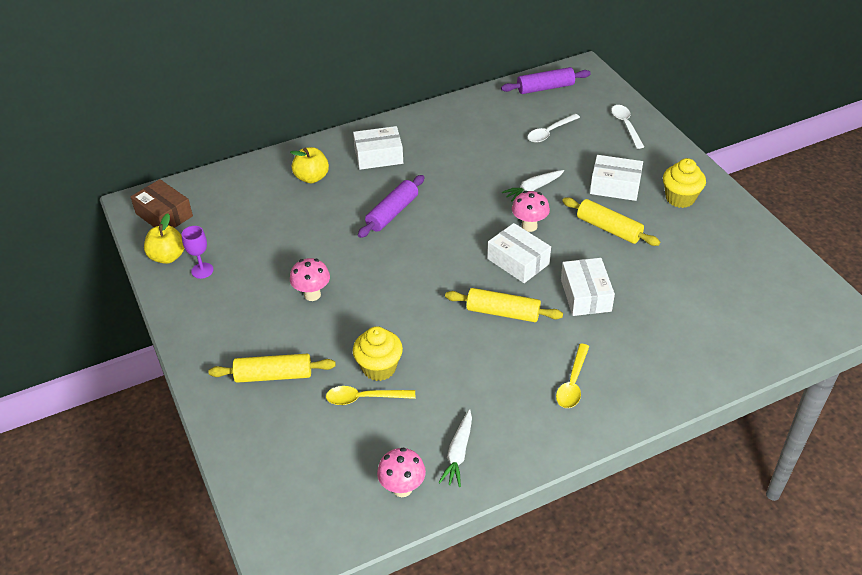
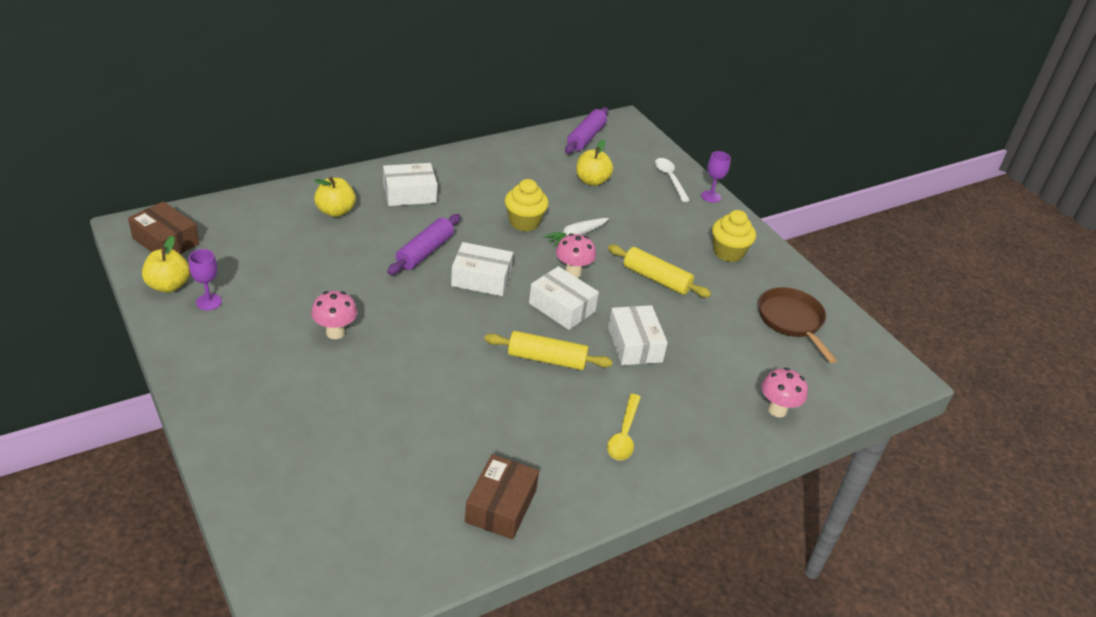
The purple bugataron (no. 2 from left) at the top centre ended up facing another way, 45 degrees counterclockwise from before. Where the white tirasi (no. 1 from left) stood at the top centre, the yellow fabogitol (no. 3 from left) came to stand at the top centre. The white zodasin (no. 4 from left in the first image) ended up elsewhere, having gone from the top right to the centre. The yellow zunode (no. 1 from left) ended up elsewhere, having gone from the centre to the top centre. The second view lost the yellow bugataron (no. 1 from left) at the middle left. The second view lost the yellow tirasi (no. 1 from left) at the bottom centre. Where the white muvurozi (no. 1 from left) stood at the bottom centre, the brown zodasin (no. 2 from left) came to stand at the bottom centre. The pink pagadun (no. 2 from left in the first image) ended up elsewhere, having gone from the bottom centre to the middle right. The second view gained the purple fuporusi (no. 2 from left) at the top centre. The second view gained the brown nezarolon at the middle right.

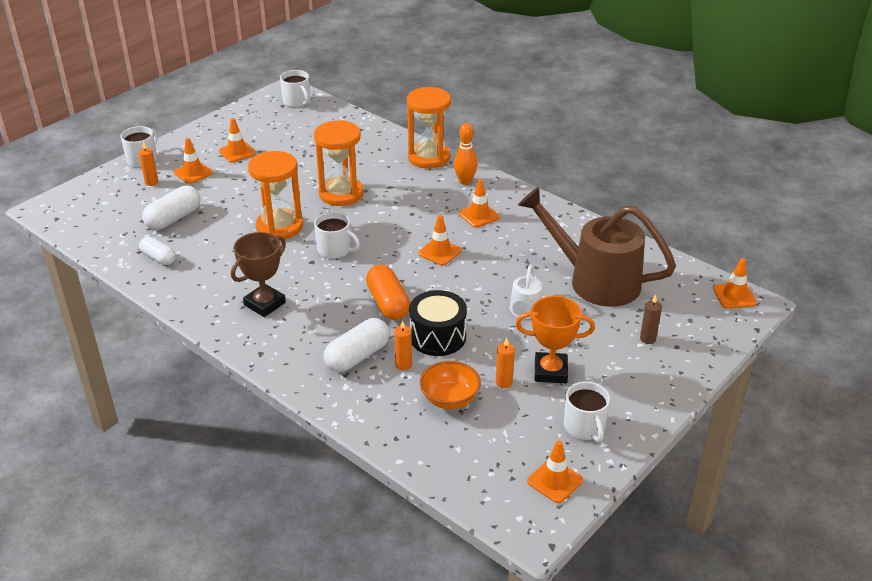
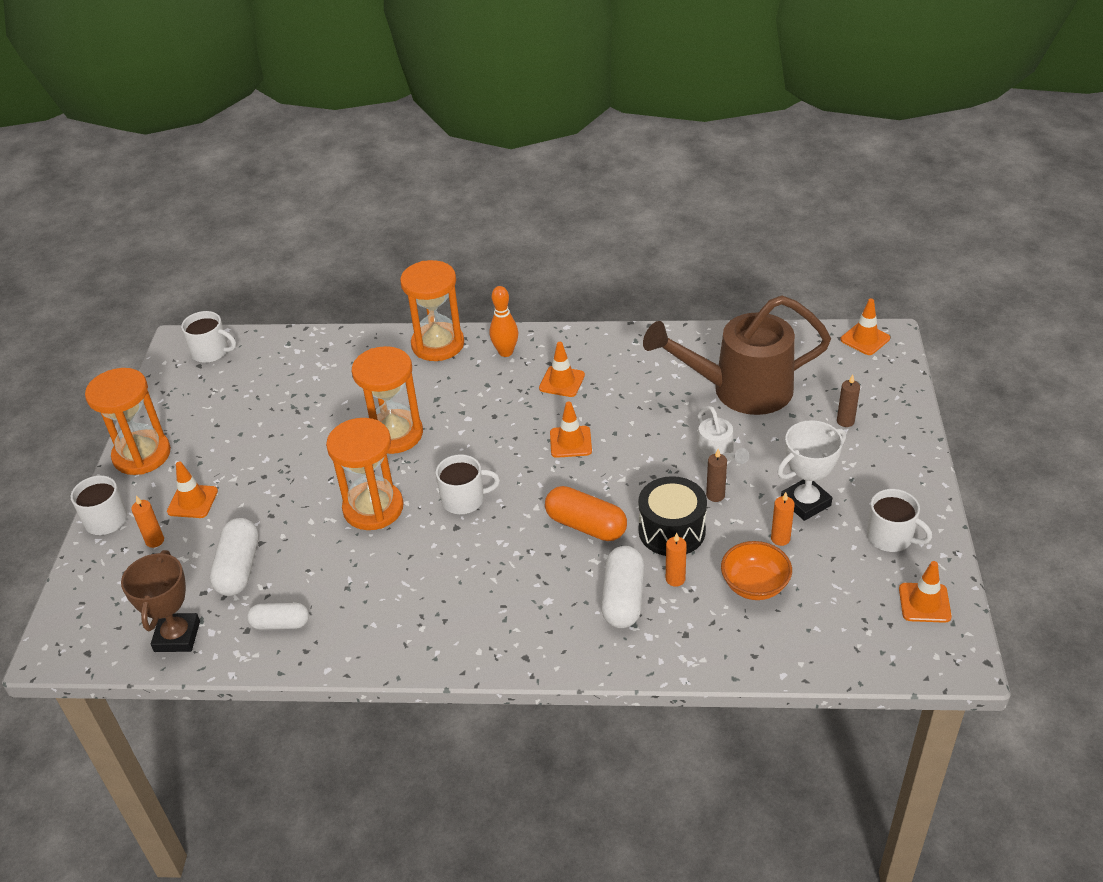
The second view lost the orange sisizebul (no. 2 from left) at the top left. The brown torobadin ended up elsewhere, having gone from the middle left to the bottom left. What was the orange torobadin at the centre turned into the white torobadin at the middle right. The second view gained the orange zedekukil (no. 1 from left) at the middle left. The second view gained the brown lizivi (no. 1 from left) at the centre.

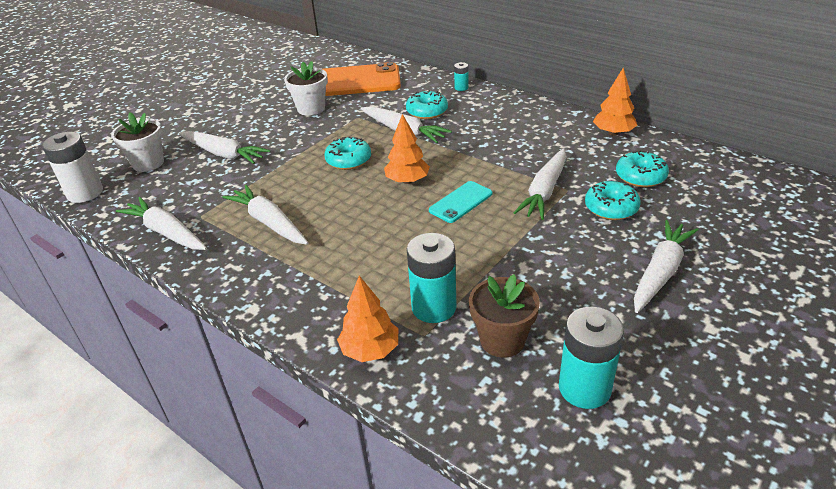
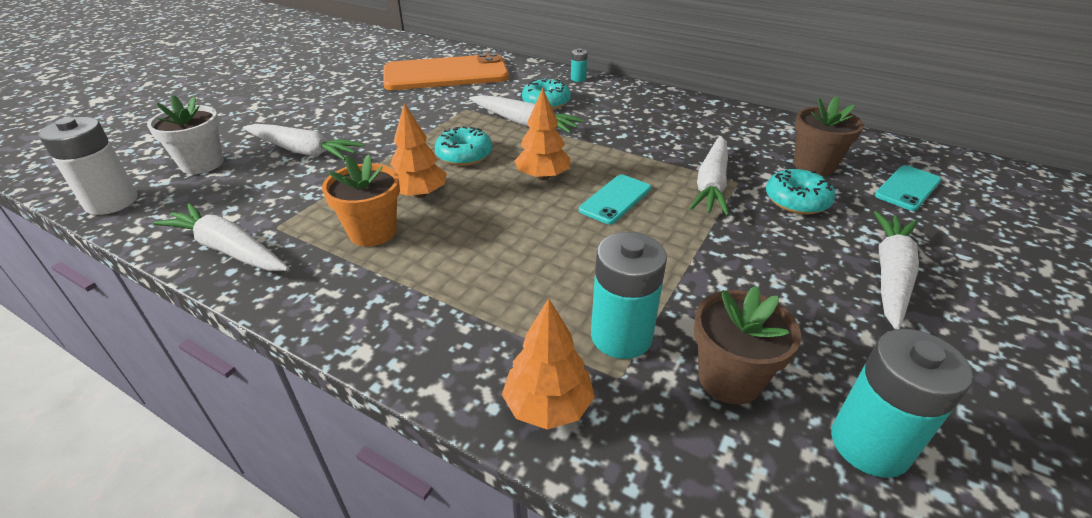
The second view lost the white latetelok (no. 2 from left) at the top centre. The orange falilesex (no. 3 from left in the first image) ended up elsewhere, having gone from the top right to the top centre. Where the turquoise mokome (no. 4 from left) stood at the middle right, the brown latetelok (no. 2 from left) came to stand at the top right. Where the white muvurozi (no. 3 from left) stood at the middle left, the orange latetelok came to stand at the middle left. The second view gained the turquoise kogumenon (no. 2 from left) at the middle right.

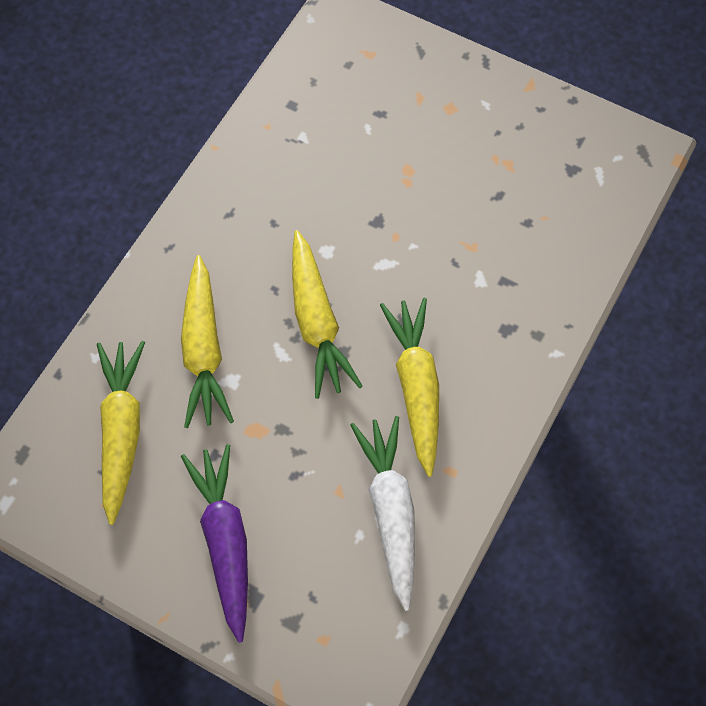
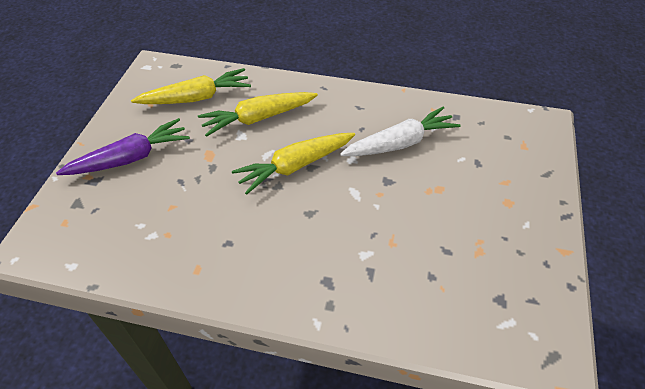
The second view lost the yellow muvurozi (no. 4 from left) at the centre. The white muvurozi ended up elsewhere, having gone from the bottom centre to the centre.

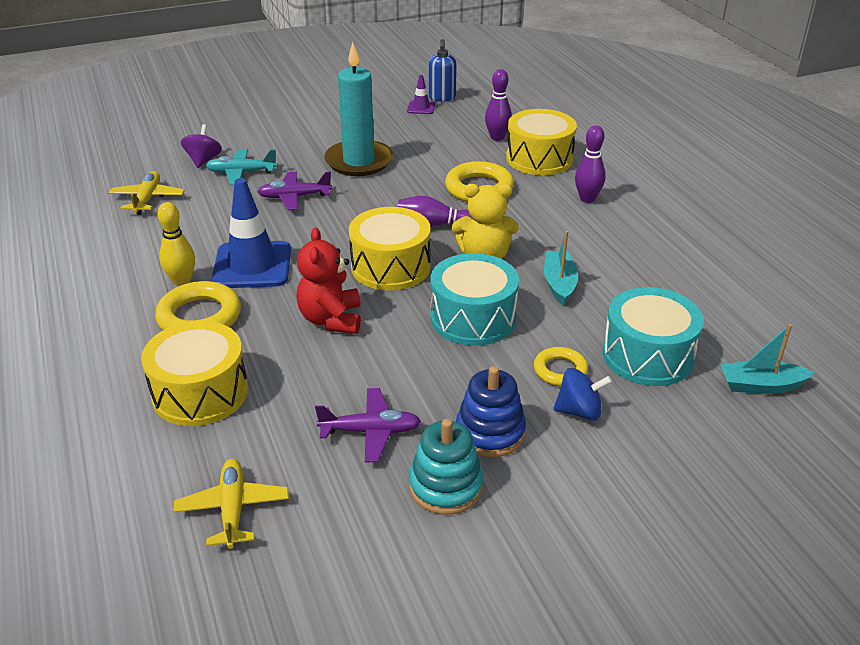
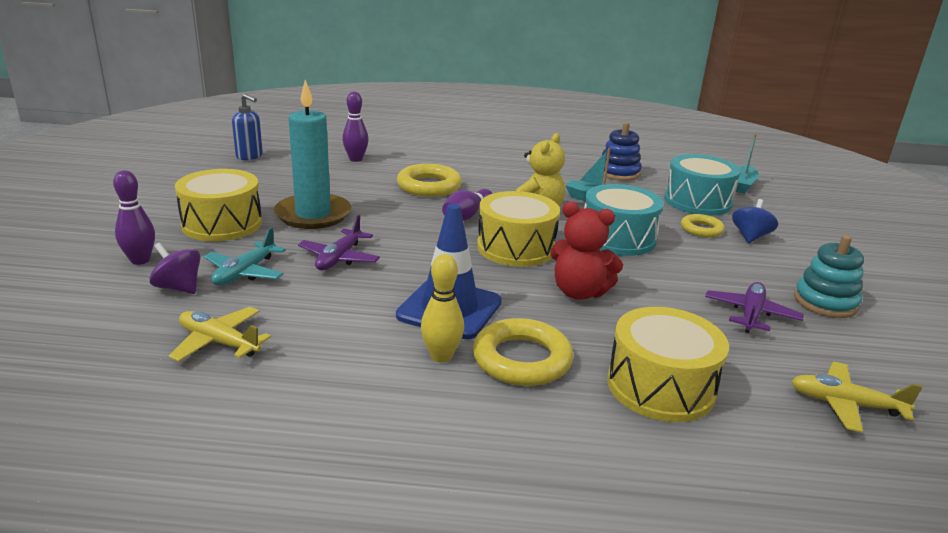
The second view lost the purple sisizebul at the top centre. The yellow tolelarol (no. 3 from left in the first image) ended up elsewhere, having gone from the top centre to the middle left. The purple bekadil (no. 3 from left in the first image) ended up elsewhere, having gone from the top right to the middle left. The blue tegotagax ended up elsewhere, having gone from the centre to the top centre.

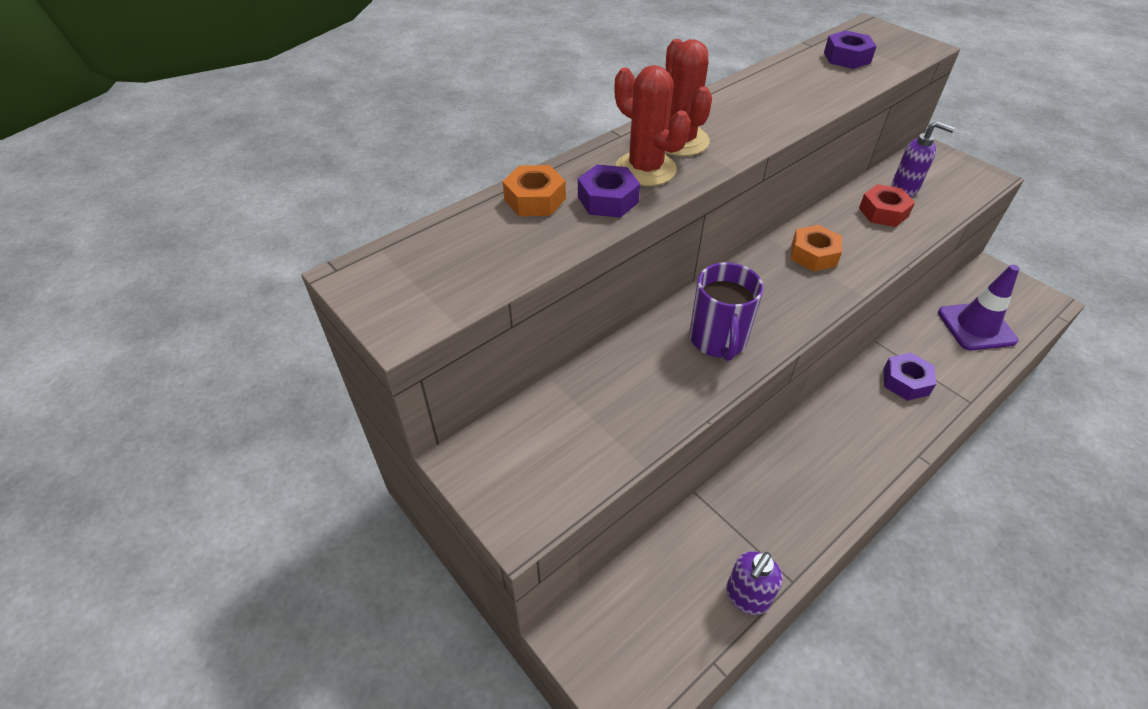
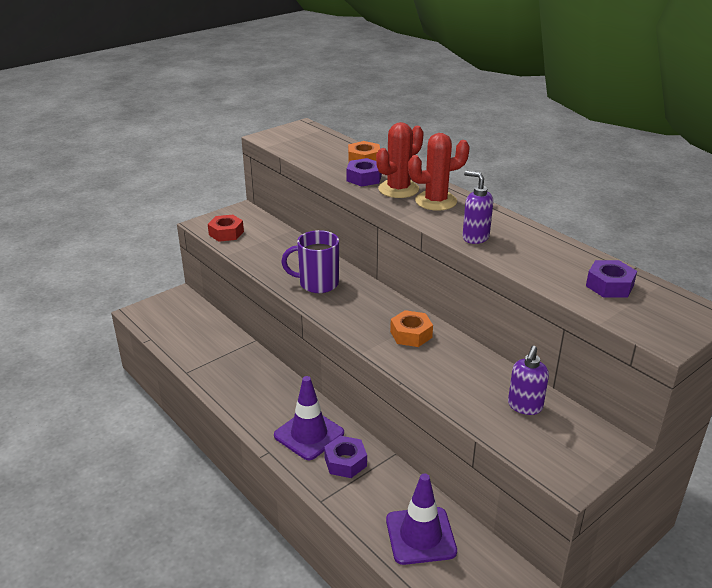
The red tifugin ended up elsewhere, having gone from the top right to the middle left. The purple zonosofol (no. 1 from left) ended up elsewhere, having gone from the bottom centre to the middle right. The second view gained the purple sisizebul (no. 1 from left) at the bottom centre.

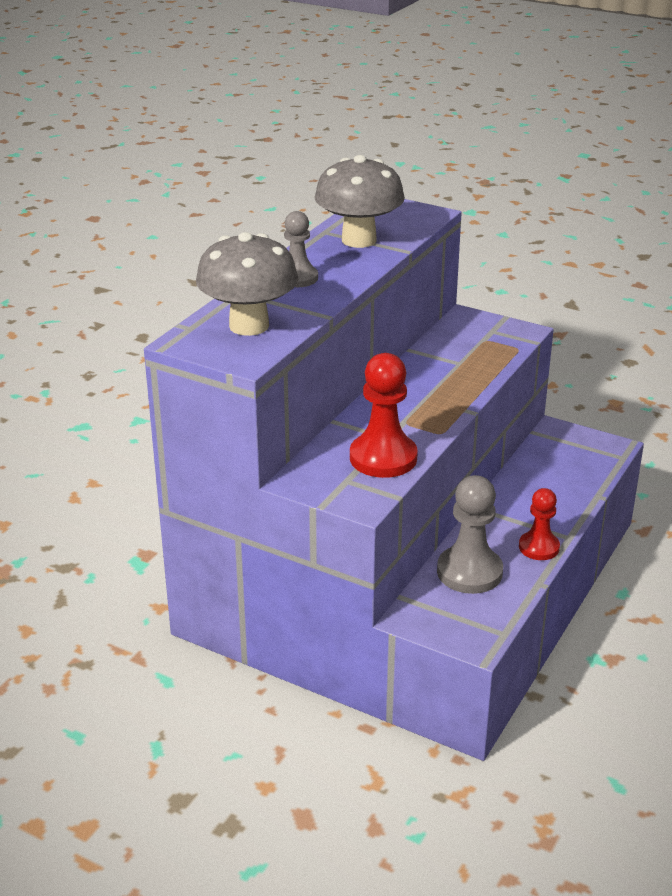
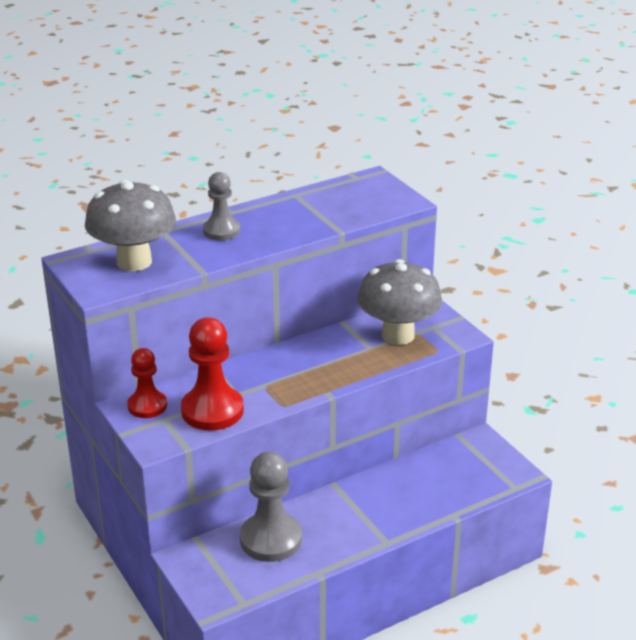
The grey pagadun (no. 2 from left) ended up elsewhere, having gone from the top centre to the centre. The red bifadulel (no. 2 from left in the first image) ended up elsewhere, having gone from the middle right to the middle left.

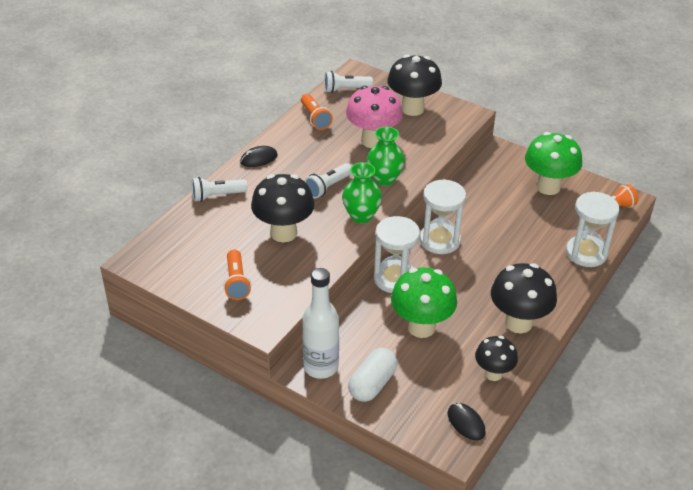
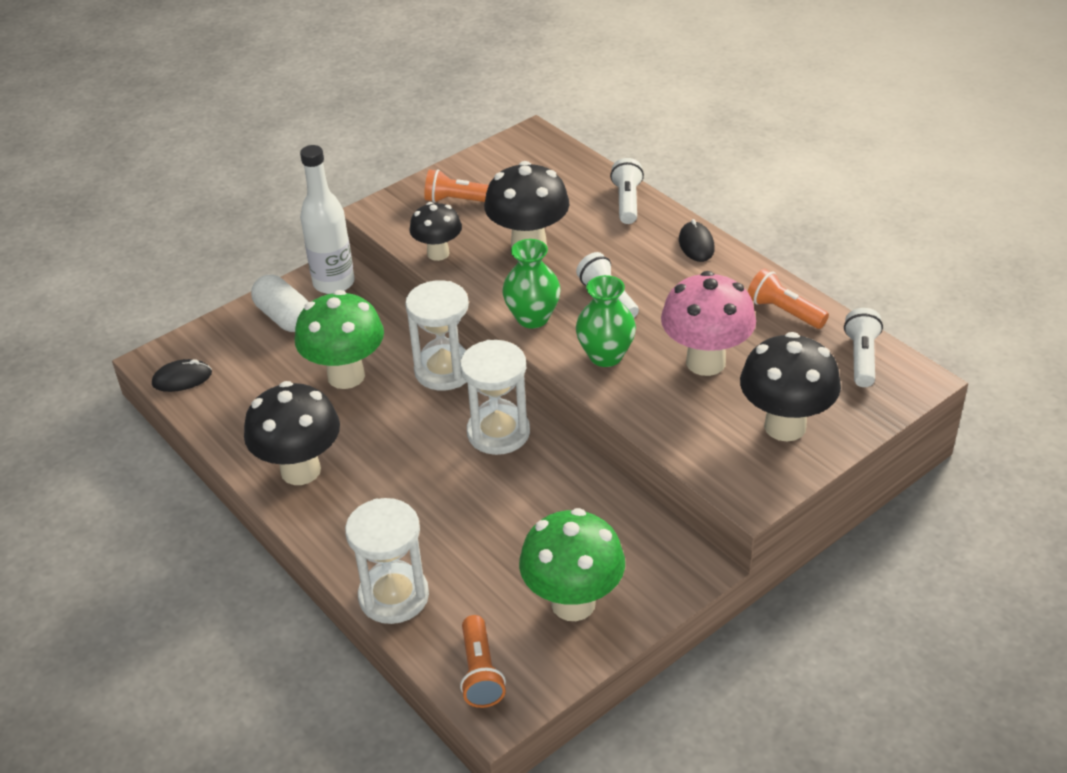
The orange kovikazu (no. 2 from left in the first image) at the top centre ended up facing another way, 45 degrees clockwise from before. The black pagadun (no. 3 from left in the first image) ended up elsewhere, having gone from the bottom right to the top centre.

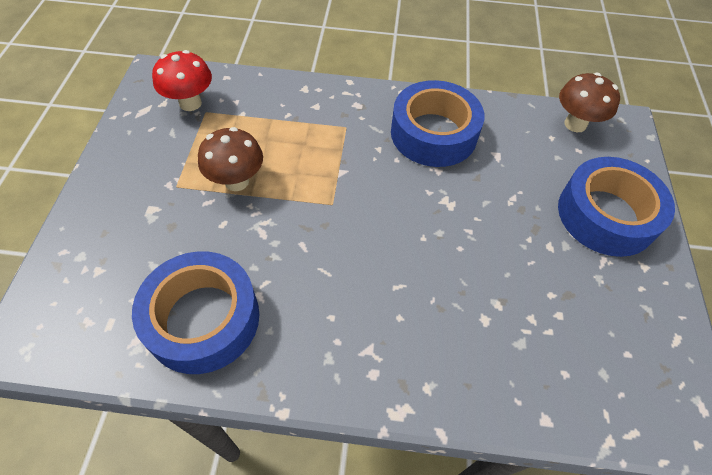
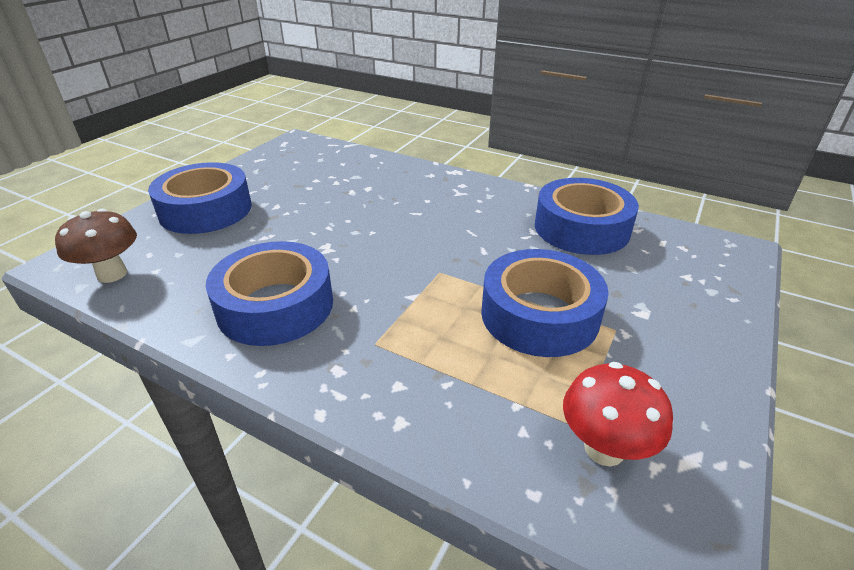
Where the brown pagadun (no. 1 from left) stood at the middle left, the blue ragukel (no. 3 from left) came to stand at the centre.

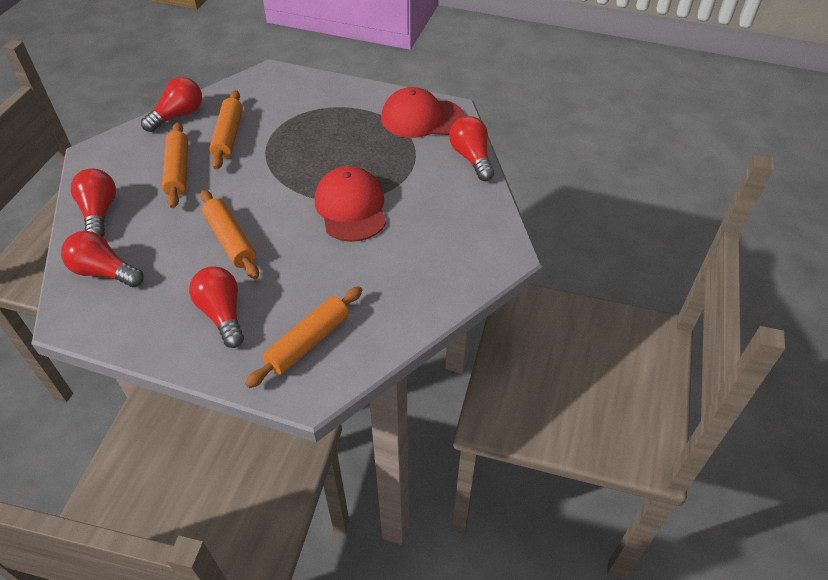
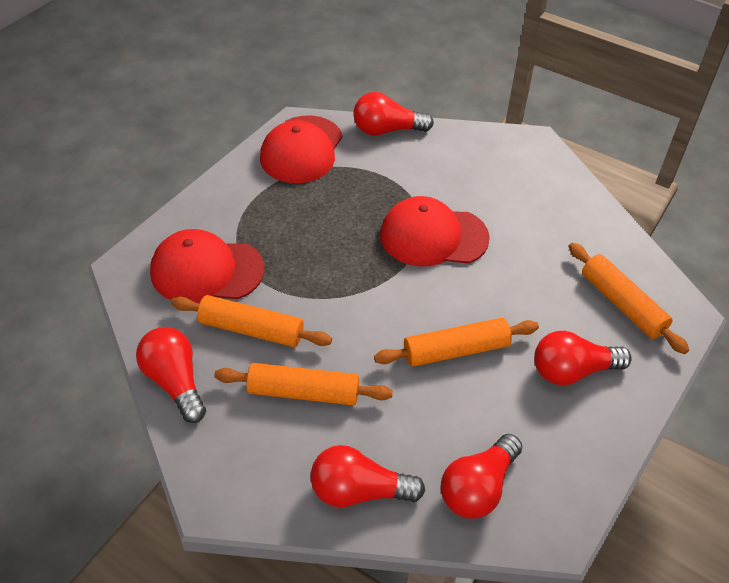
The second view gained the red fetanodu (no. 1 from left) at the middle left.

